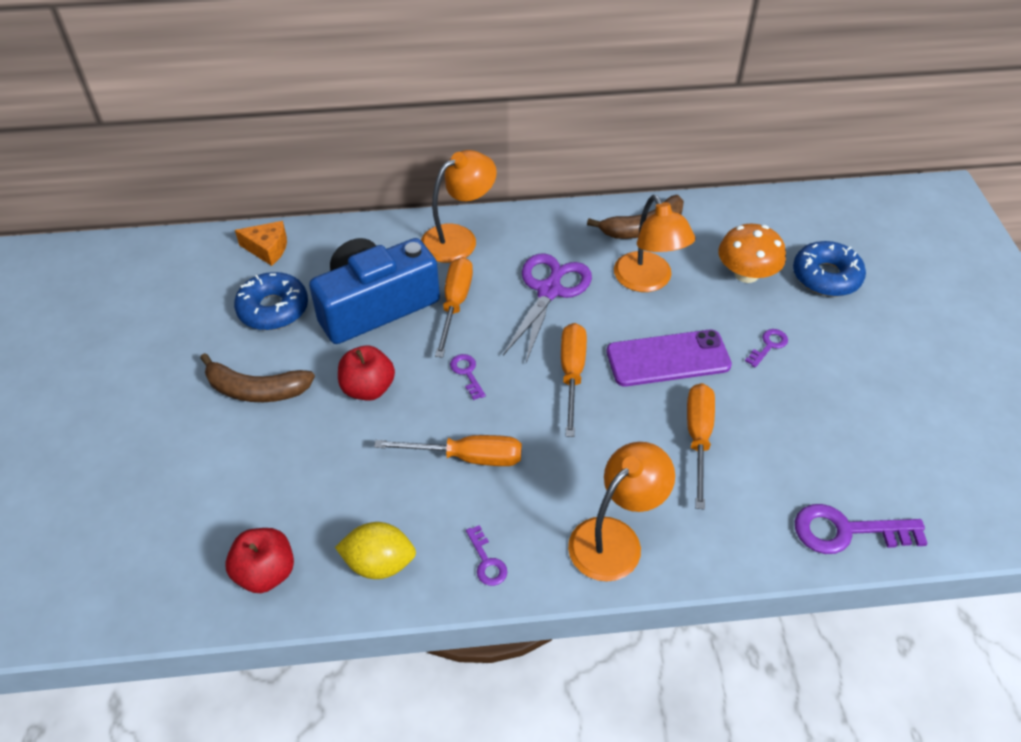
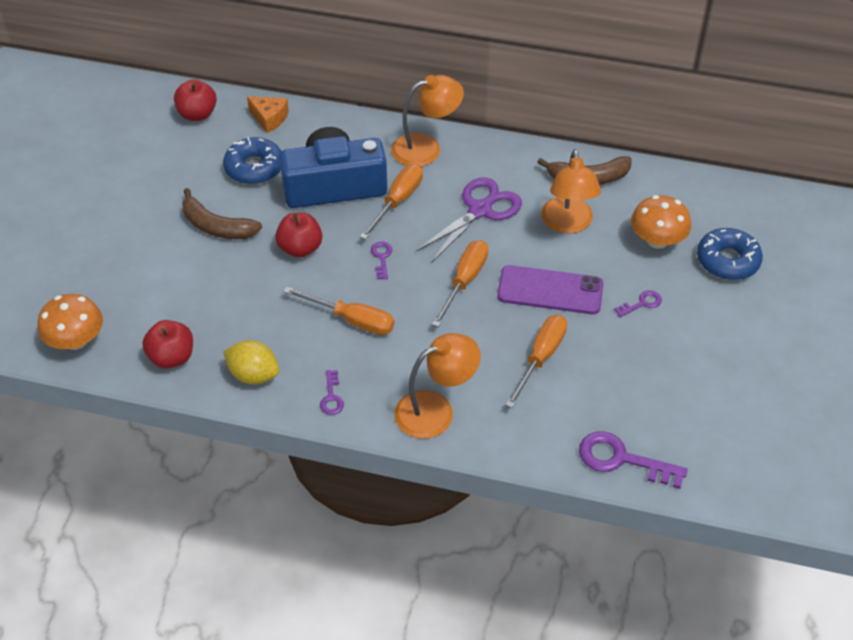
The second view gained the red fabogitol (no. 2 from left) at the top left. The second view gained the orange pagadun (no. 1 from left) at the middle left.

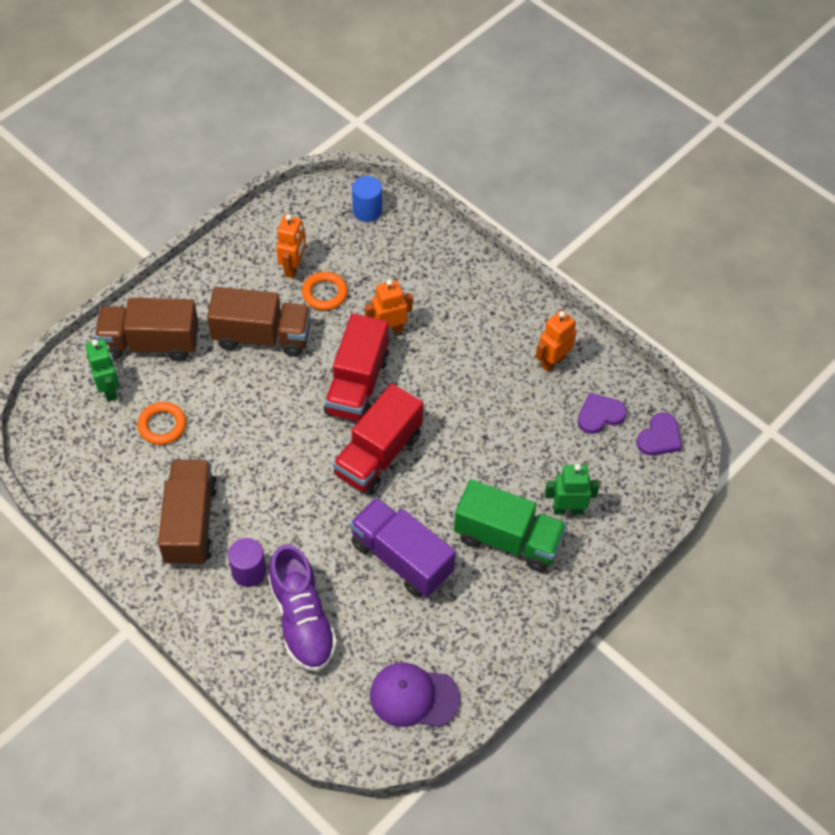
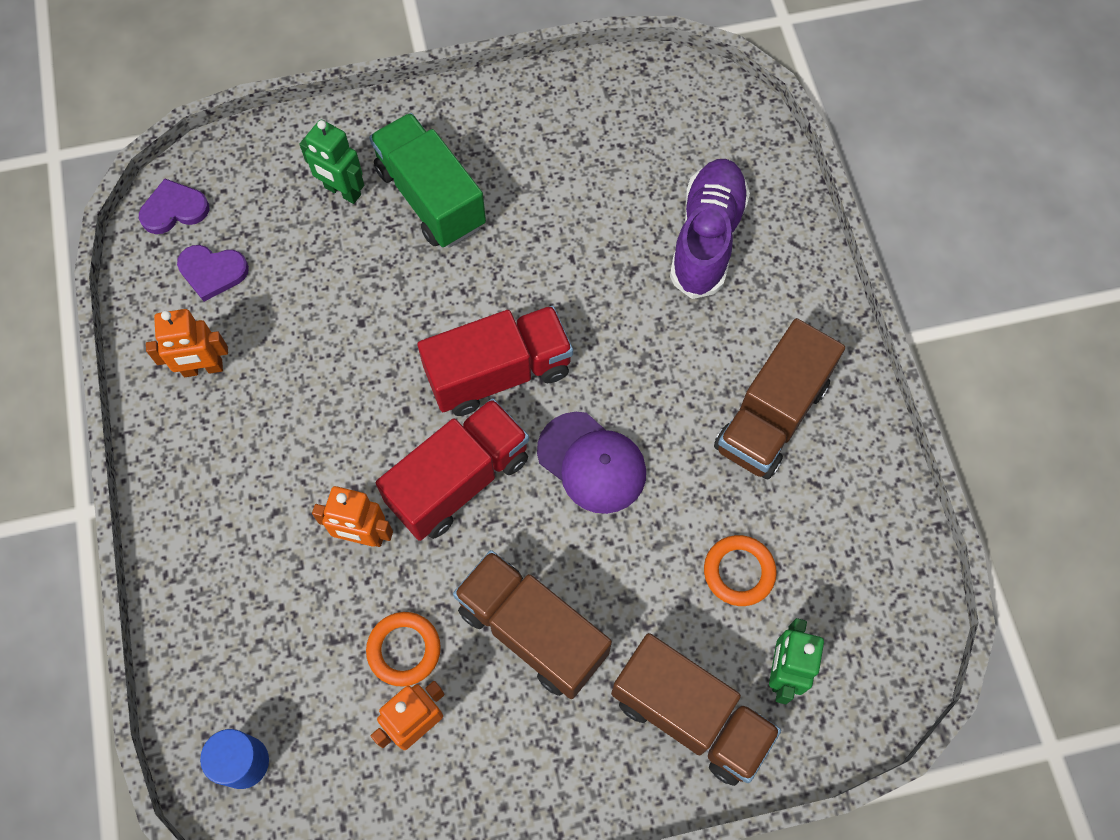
The second view lost the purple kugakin at the centre. The second view lost the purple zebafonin at the bottom left. The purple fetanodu ended up elsewhere, having gone from the bottom centre to the centre.

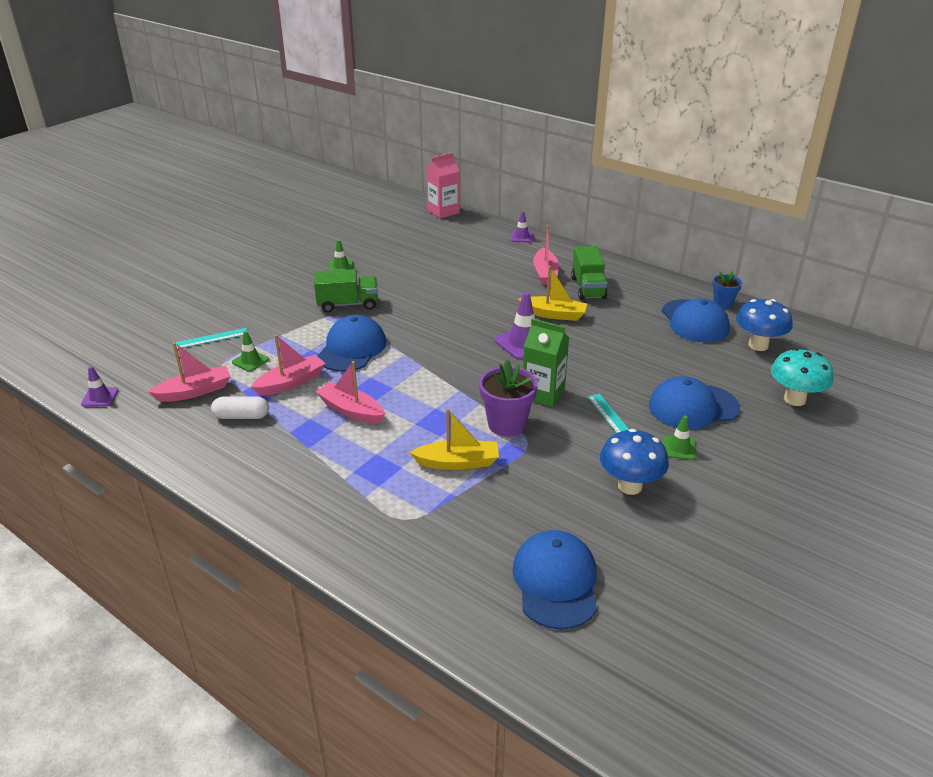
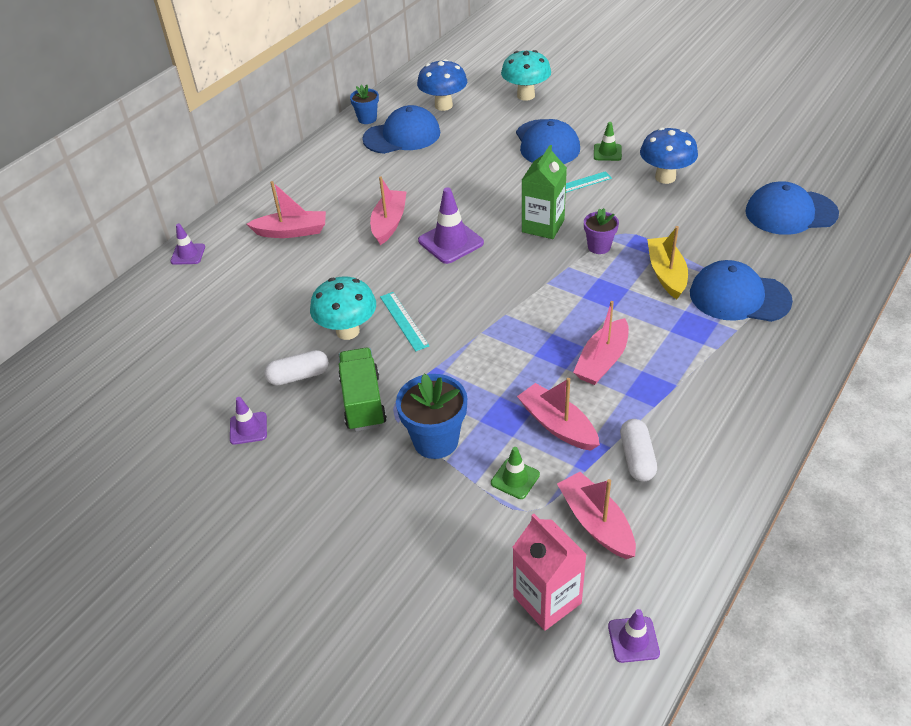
The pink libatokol ended up elsewhere, having gone from the top centre to the bottom centre. What was the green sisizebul (no. 2 from left) at the top centre turned into the purple sisizebul (no. 2 from left) at the middle left. The second view lost the green kugakin (no. 2 from left) at the centre. What was the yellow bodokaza (no. 2 from left) at the centre turned into the pink bodokaza (no. 2 from left) at the top centre. The blue fetanodu (no. 1 from left in the first image) ended up elsewhere, having gone from the centre to the middle right. The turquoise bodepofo (no. 1 from left) ended up elsewhere, having gone from the middle left to the centre. The size of the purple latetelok at the centre changed by a factor of 0.61. The second view gained the turquoise pagadun (no. 1 from left) at the centre. The second view gained the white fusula (no. 1 from left) at the middle left. The second view gained the blue latetelok (no. 2 from left) at the centre.

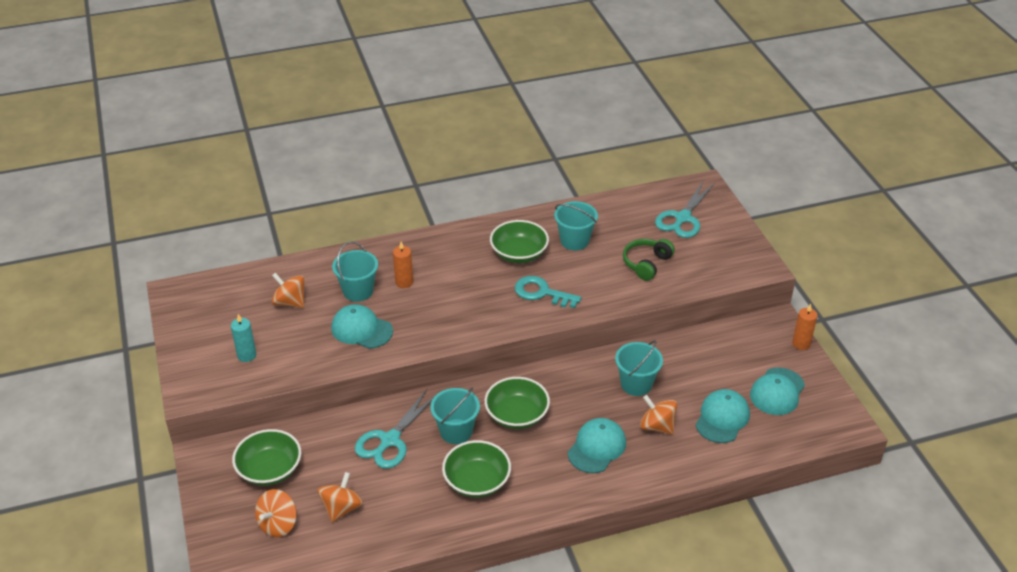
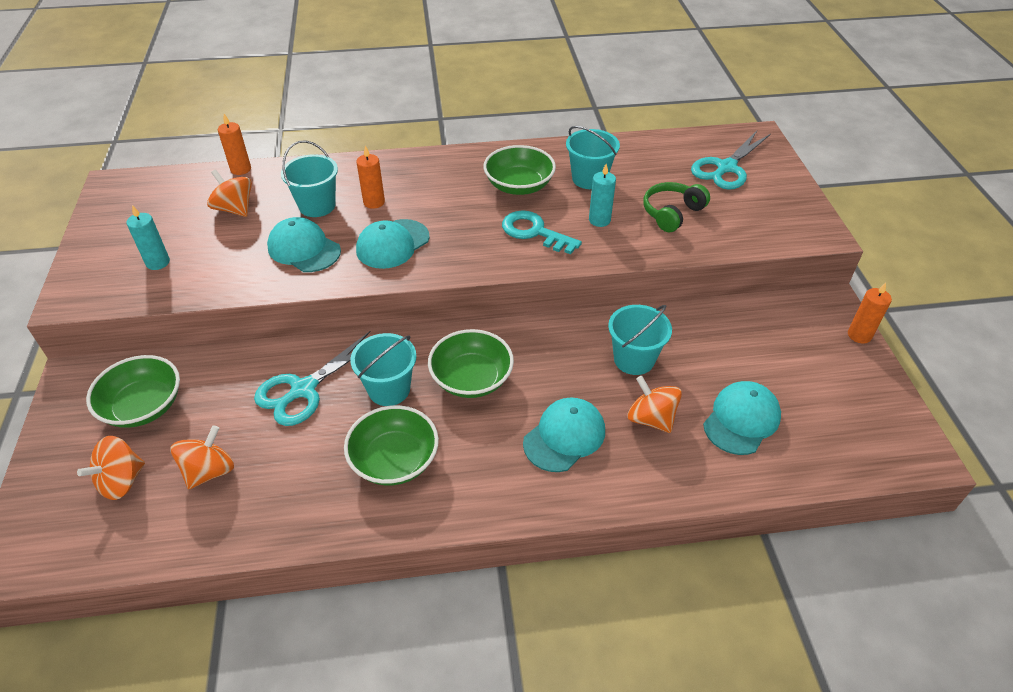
The turquoise fetanodu (no. 4 from left in the first image) ended up elsewhere, having gone from the bottom right to the centre. The second view gained the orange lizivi (no. 1 from left) at the top left. The second view gained the turquoise lizivi (no. 2 from left) at the top centre.

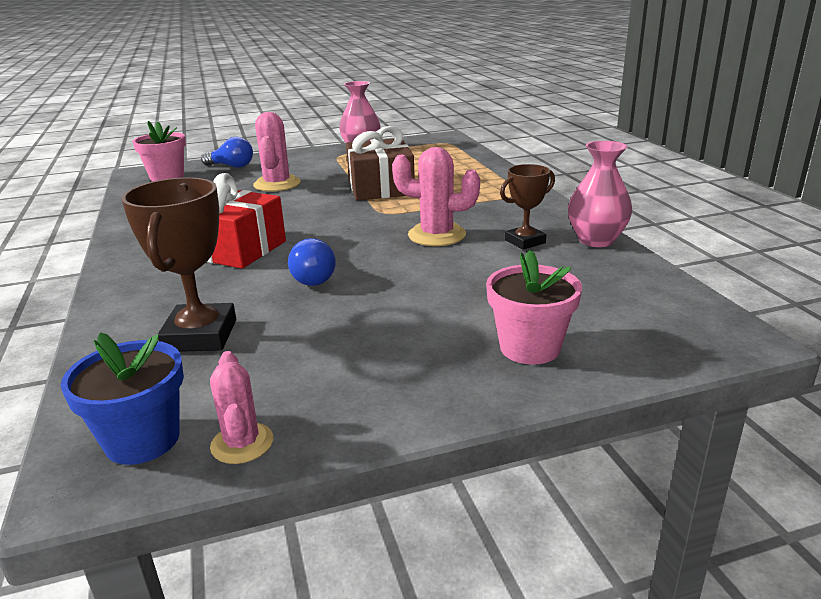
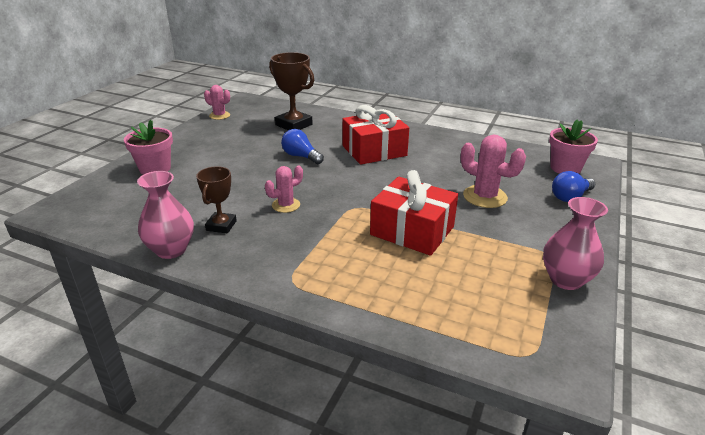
What was the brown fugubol at the top centre turned into the red fugubol (no. 2 from left) at the centre. The size of the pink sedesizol (no. 3 from left in the first image) at the top centre changed by a factor of 0.63. The second view lost the blue latetelok at the middle left.

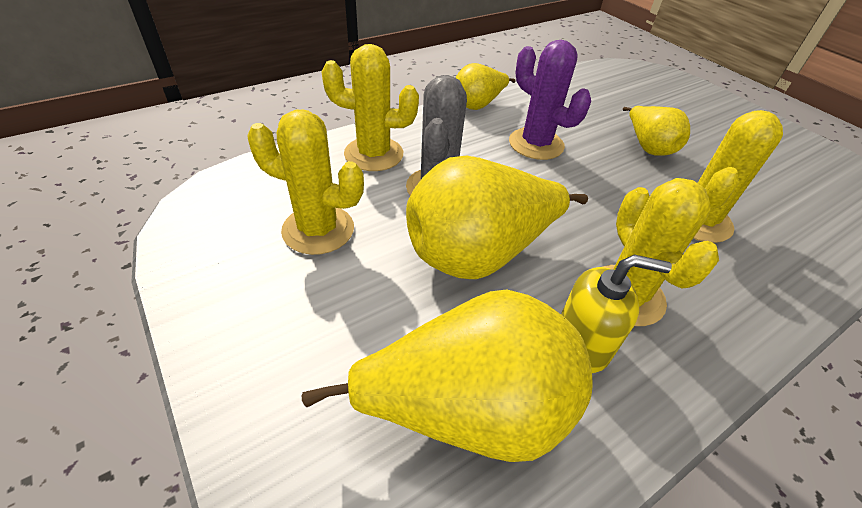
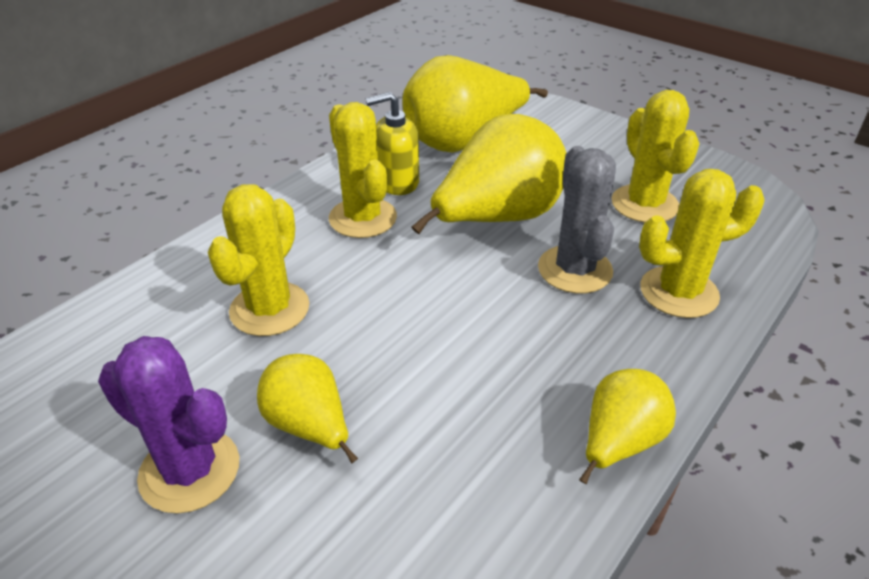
The purple sedesizol ended up elsewhere, having gone from the top centre to the bottom left. The yellow sedesizol (no. 1 from left in the first image) at the centre ended up facing another way, 75 degrees clockwise from before.

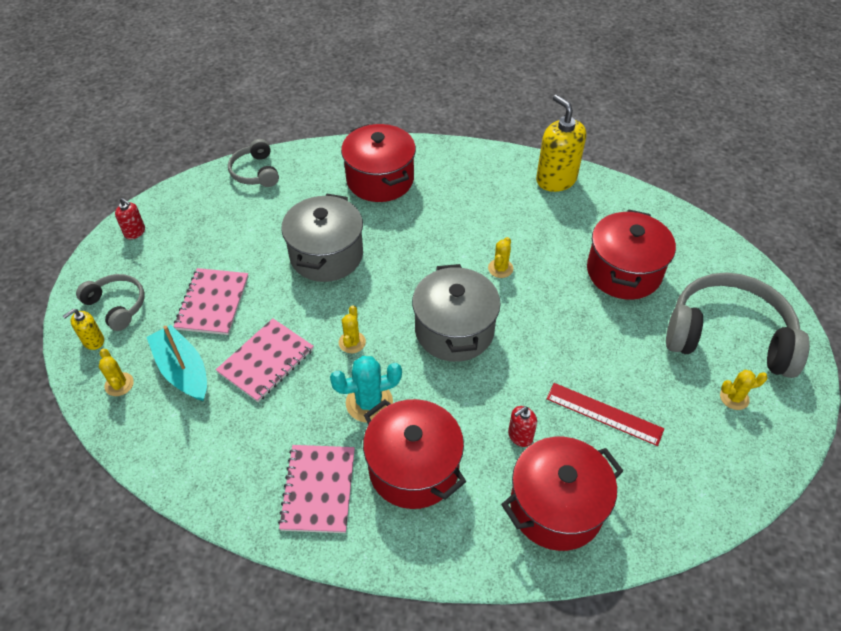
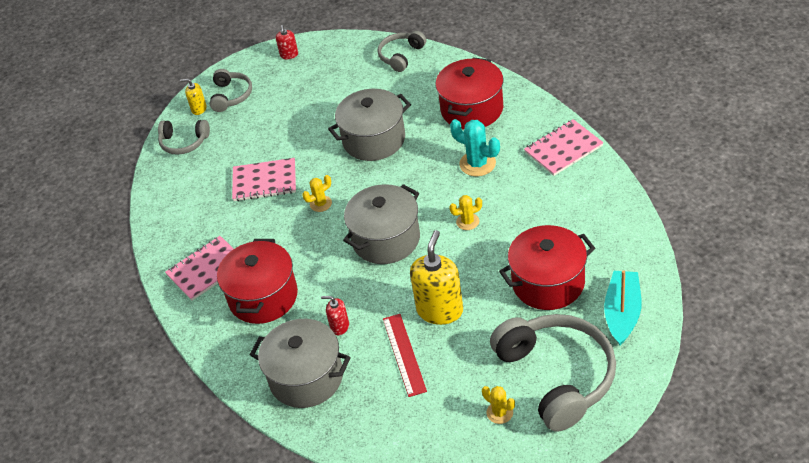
The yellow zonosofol (no. 2 from left) ended up elsewhere, having gone from the top right to the centre. The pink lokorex (no. 1 from left in the first image) ended up elsewhere, having gone from the middle left to the top right. The turquoise bodokaza ended up elsewhere, having gone from the middle left to the middle right. Where the yellow sedesizol (no. 1 from left) stood at the middle left, the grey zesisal (no. 1 from left) came to stand at the top left. The turquoise sedesizol ended up elsewhere, having gone from the centre to the top centre. What was the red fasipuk (no. 3 from left) at the bottom right turned into the grey fasipuk (no. 1 from left) at the bottom centre.

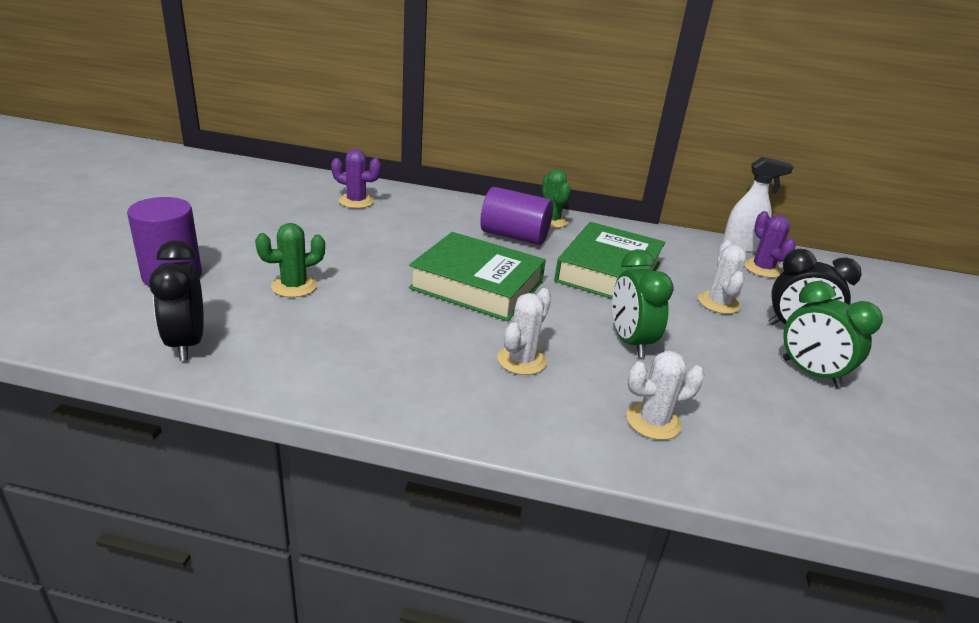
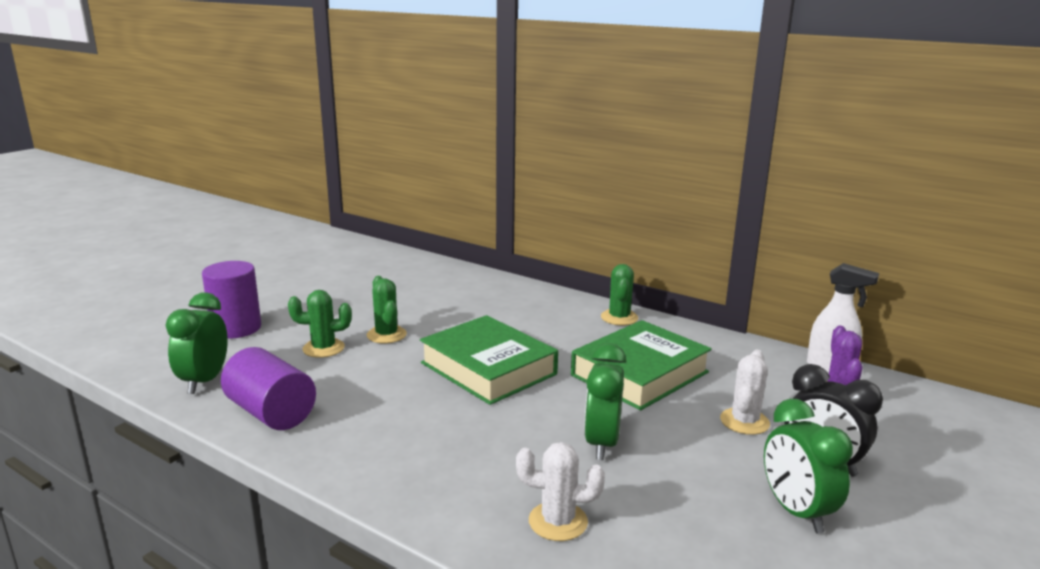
The second view lost the purple sedesizol (no. 1 from left) at the top centre. The purple zebafonin (no. 2 from left) ended up elsewhere, having gone from the centre to the bottom left. What was the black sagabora (no. 1 from left) at the middle left turned into the green sagabora (no. 1 from left) at the middle left. The second view lost the white sedesizol (no. 1 from left) at the centre. The second view gained the green sedesizol (no. 2 from left) at the centre.

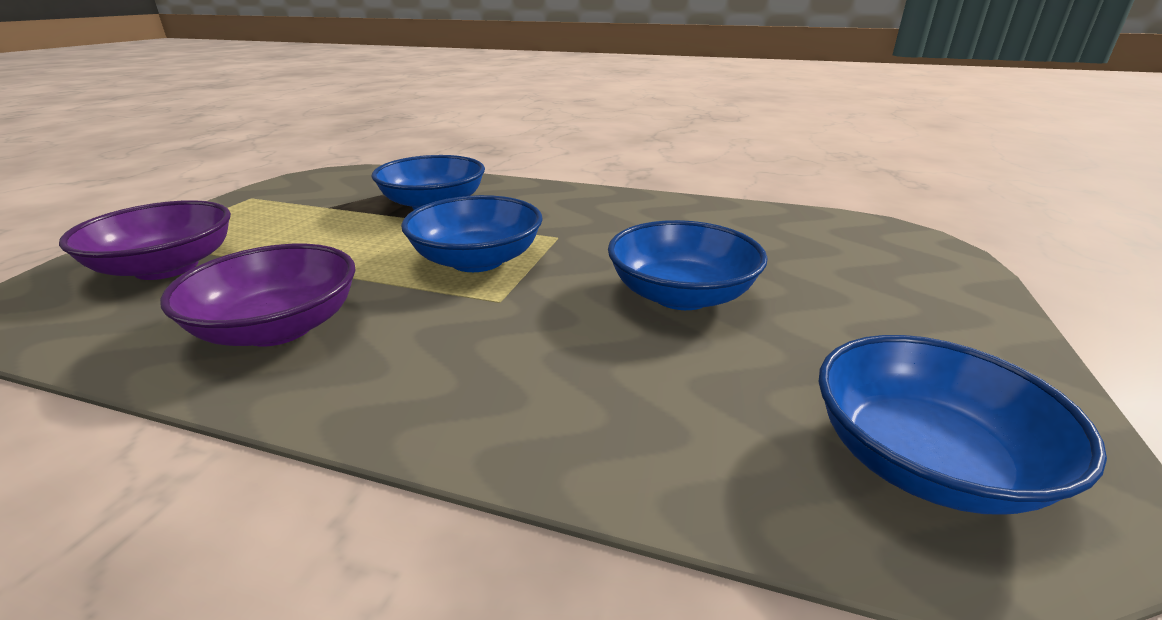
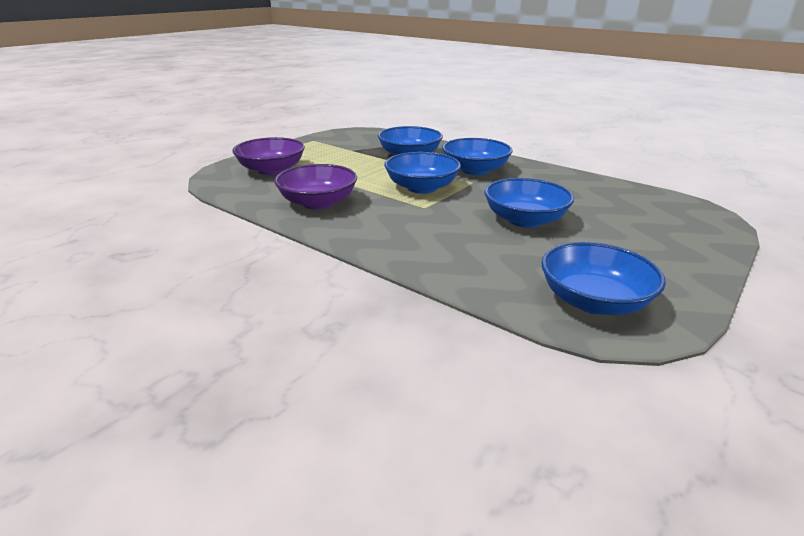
The second view gained the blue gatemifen (no. 3 from left) at the top centre.

